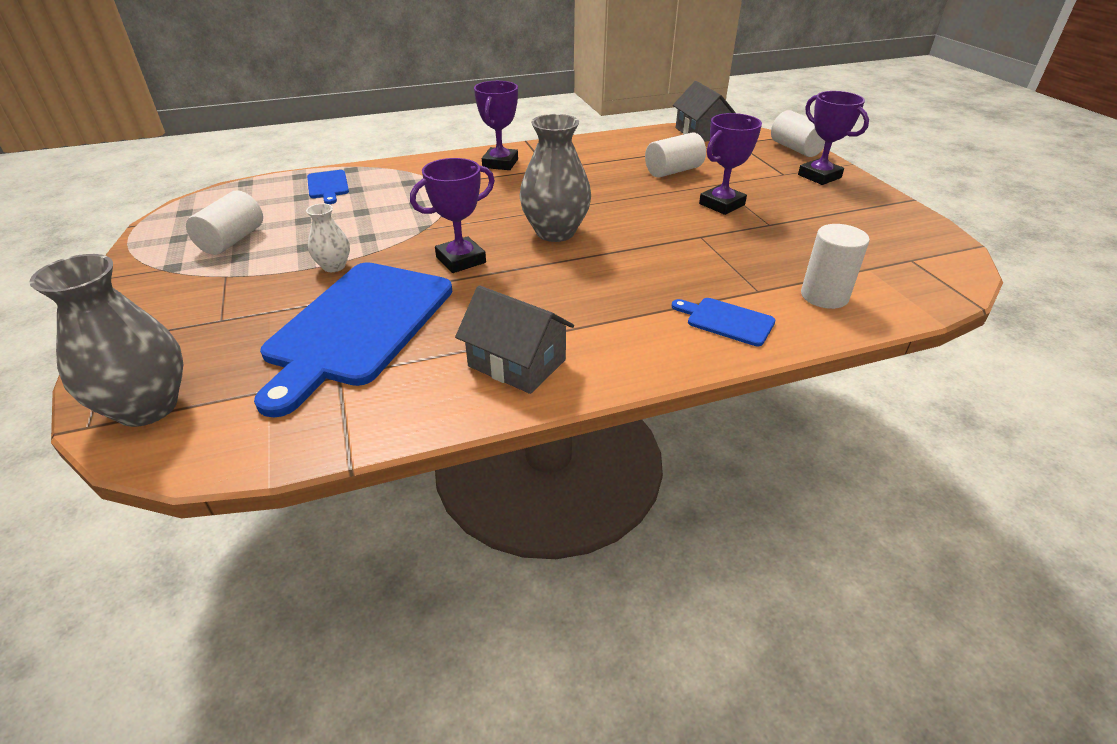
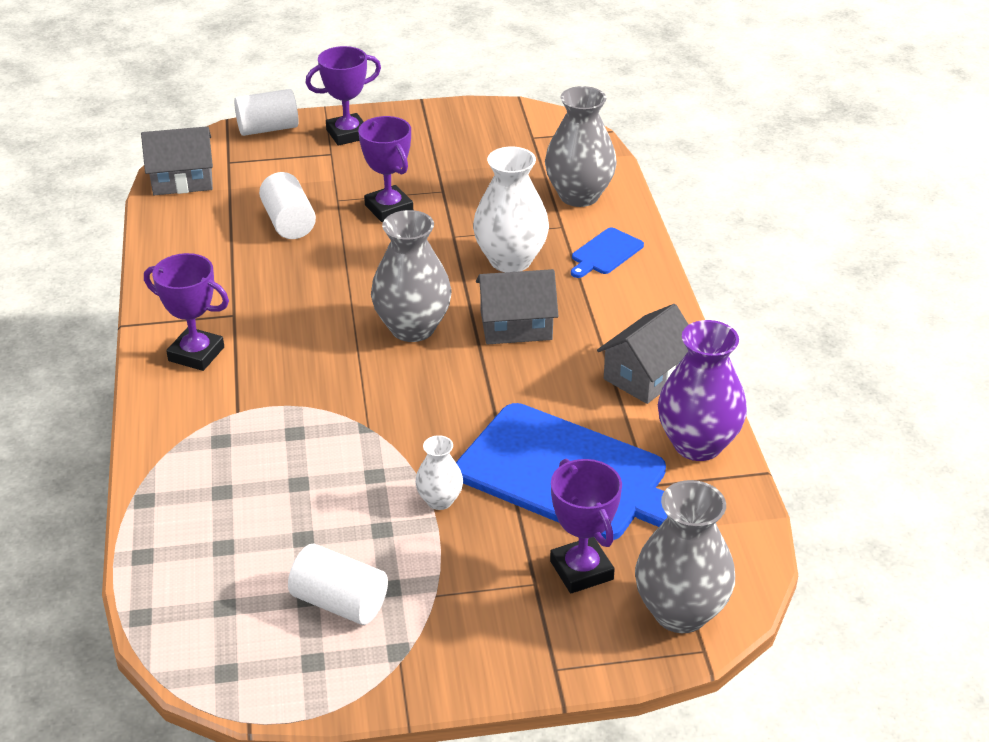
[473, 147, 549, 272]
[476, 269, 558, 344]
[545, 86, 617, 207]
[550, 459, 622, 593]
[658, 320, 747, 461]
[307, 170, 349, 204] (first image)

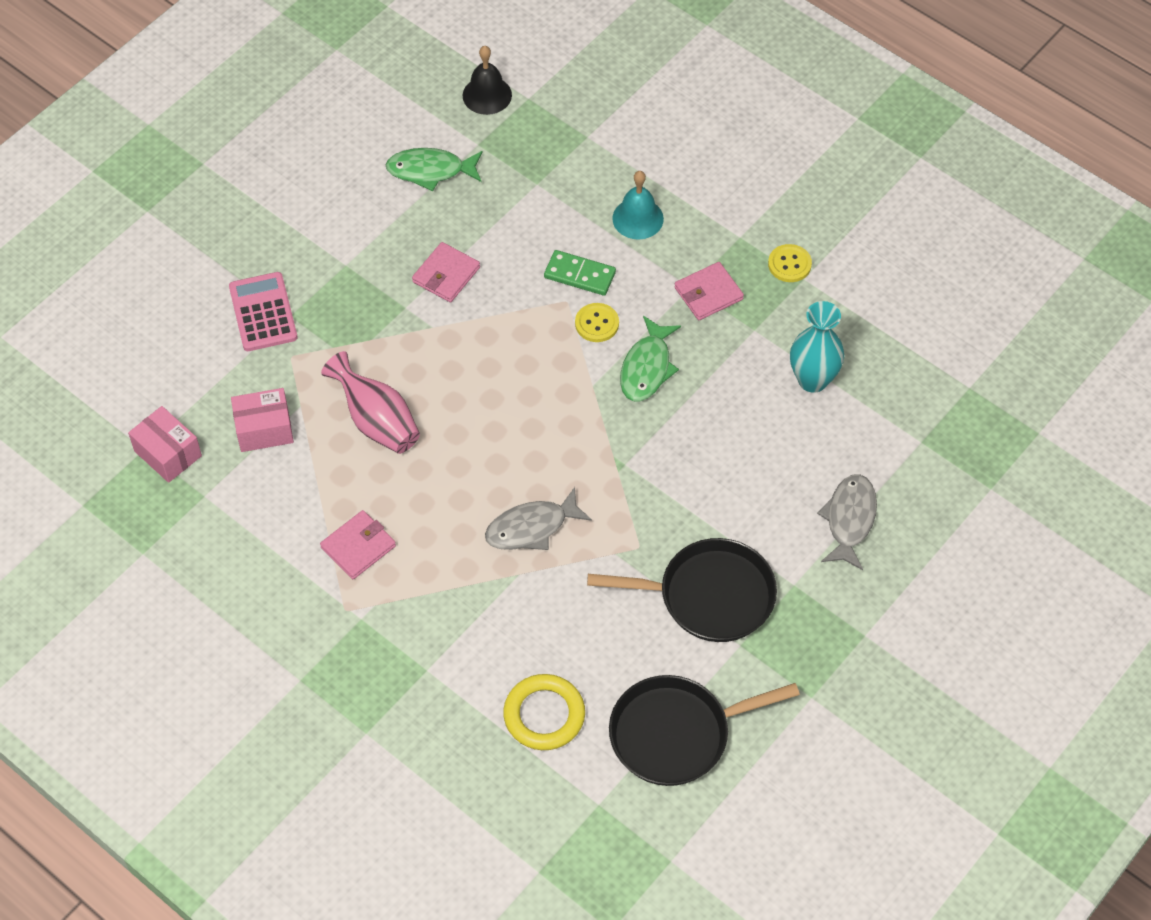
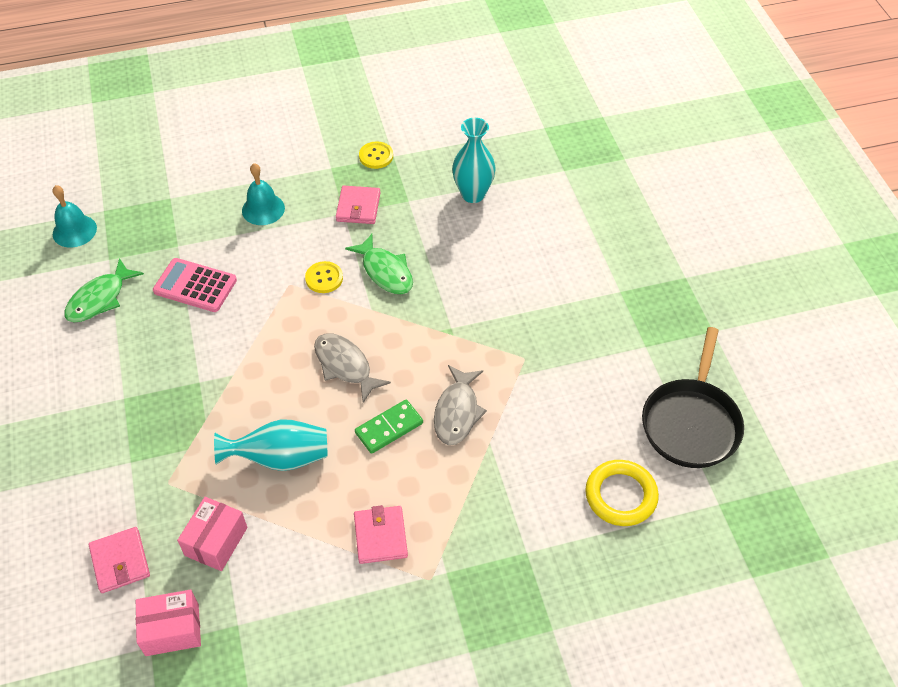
[53, 185, 97, 248]
[89, 527, 150, 593]
[153, 258, 237, 312]
[214, 419, 327, 471]
[314, 333, 391, 403]
[355, 400, 423, 454]
[587, 538, 777, 642] (first image)

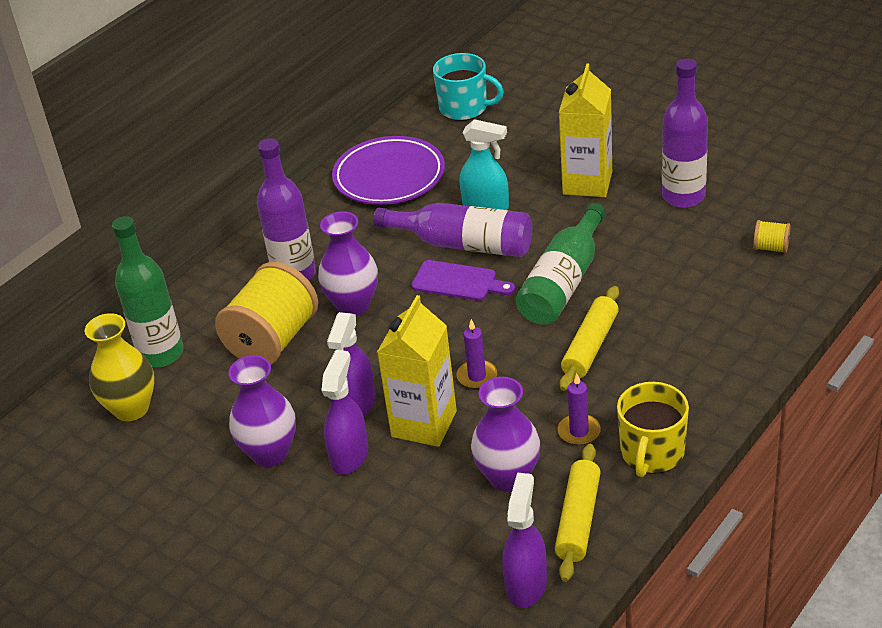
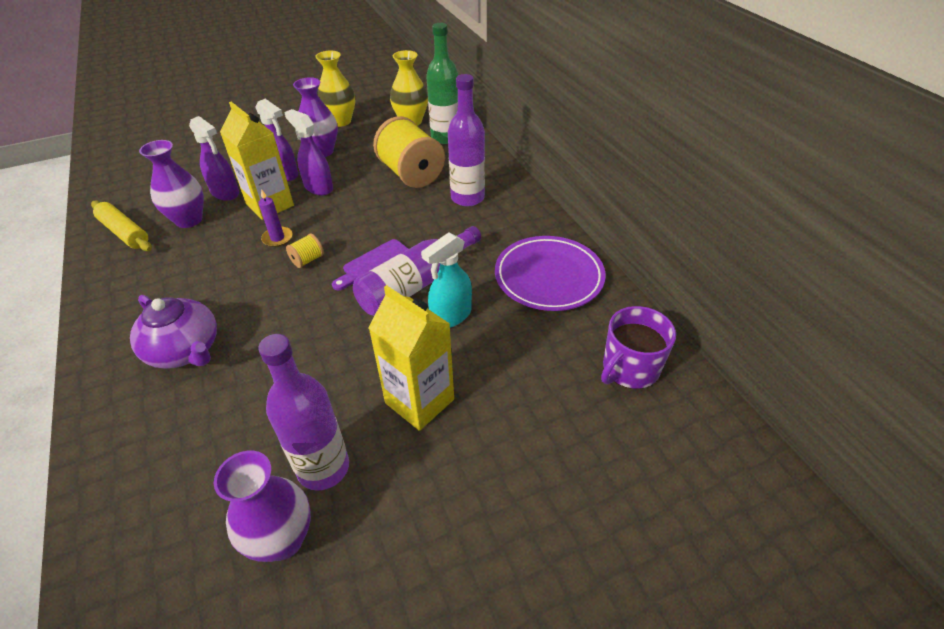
[130, 295, 217, 369]
[189, 116, 239, 201]
[214, 451, 311, 562]
[286, 234, 324, 268]
[315, 51, 355, 127]
[601, 306, 676, 389]
[515, 203, 606, 325] (first image)
[558, 373, 601, 445] (first image)
[560, 286, 619, 391] (first image)
[617, 382, 689, 477] (first image)

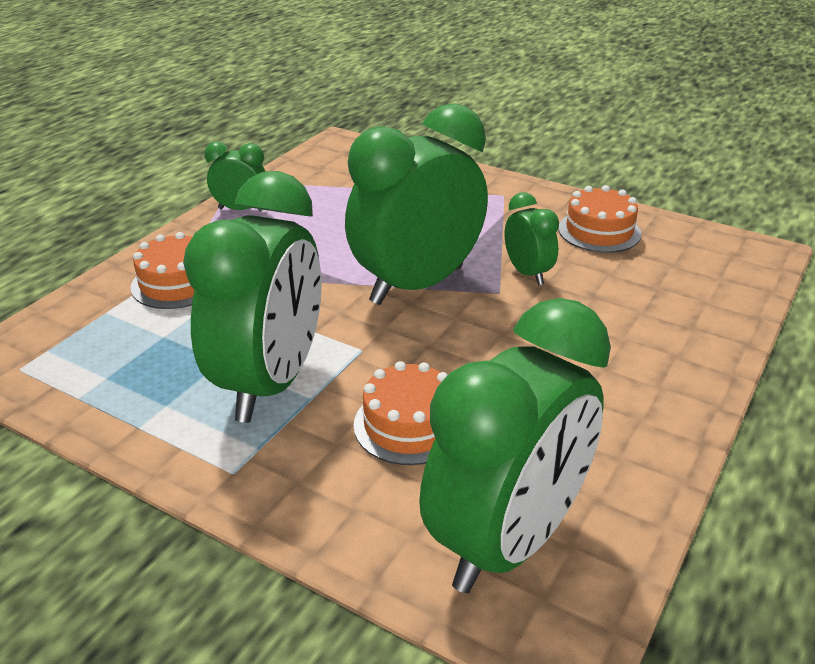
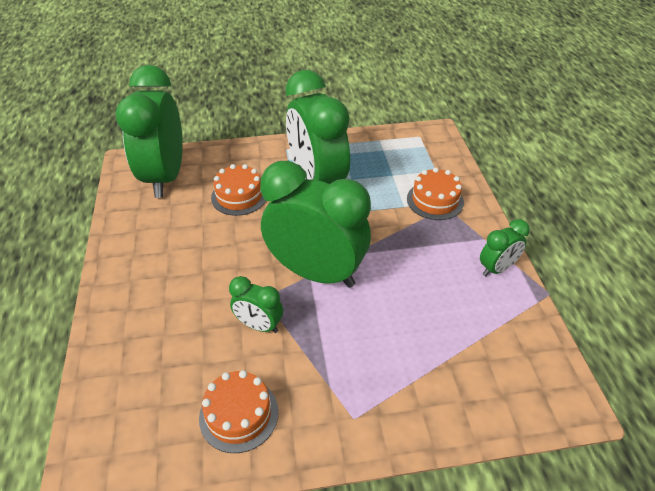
[260, 161, 371, 288]

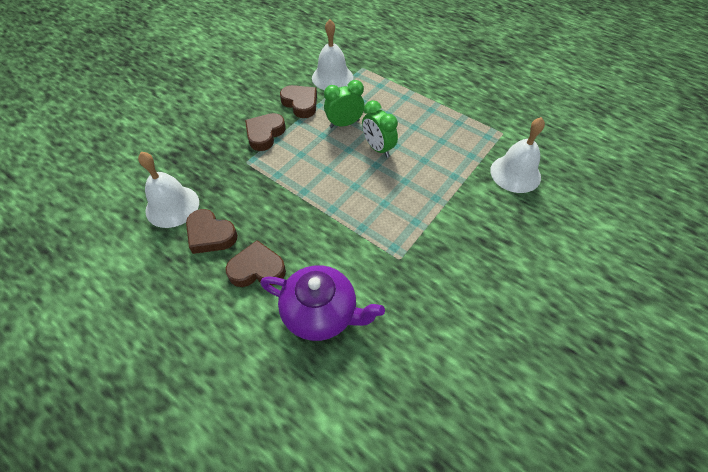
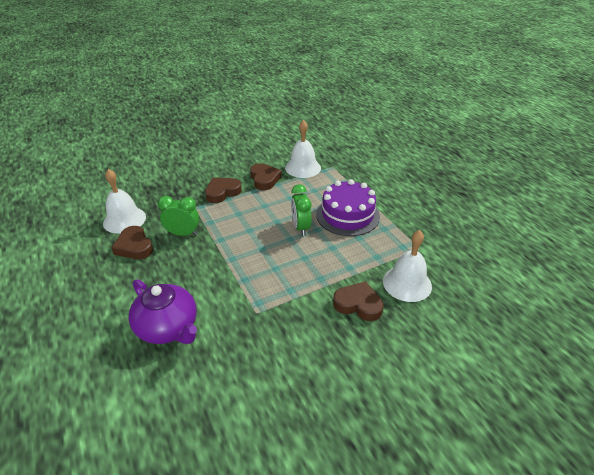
[158, 196, 199, 236]
[316, 179, 380, 236]
[333, 281, 384, 321]

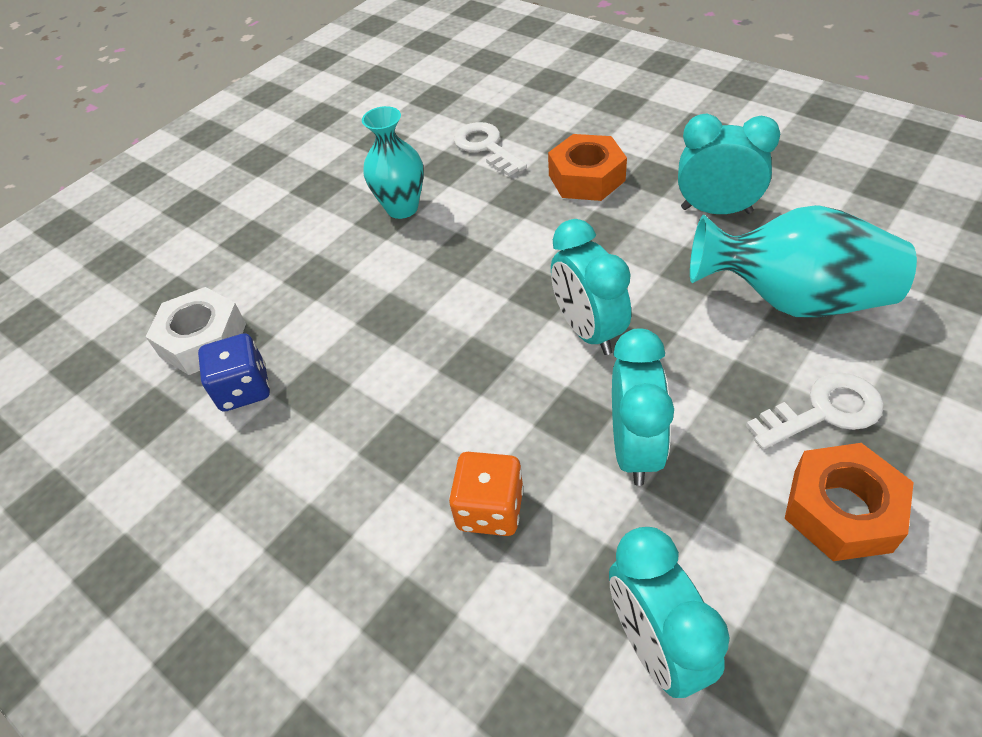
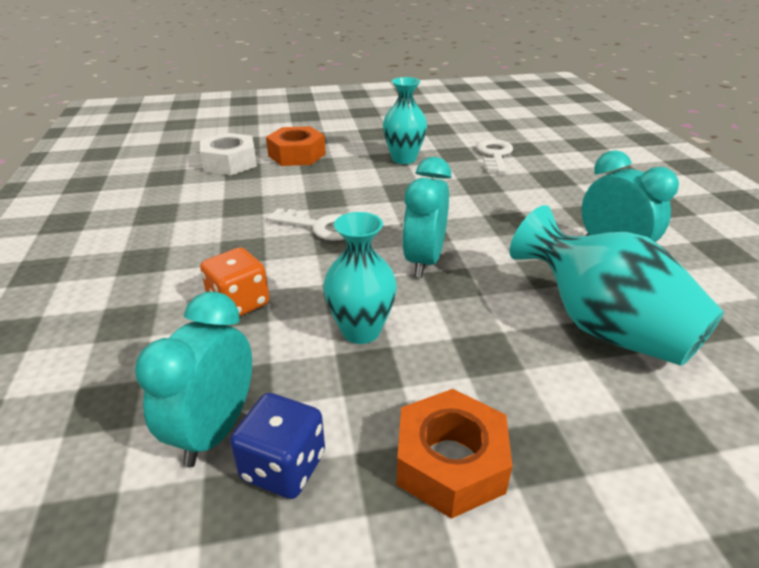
[230, 393, 325, 499]
[266, 126, 326, 166]
[267, 208, 344, 241]
[323, 212, 397, 344]

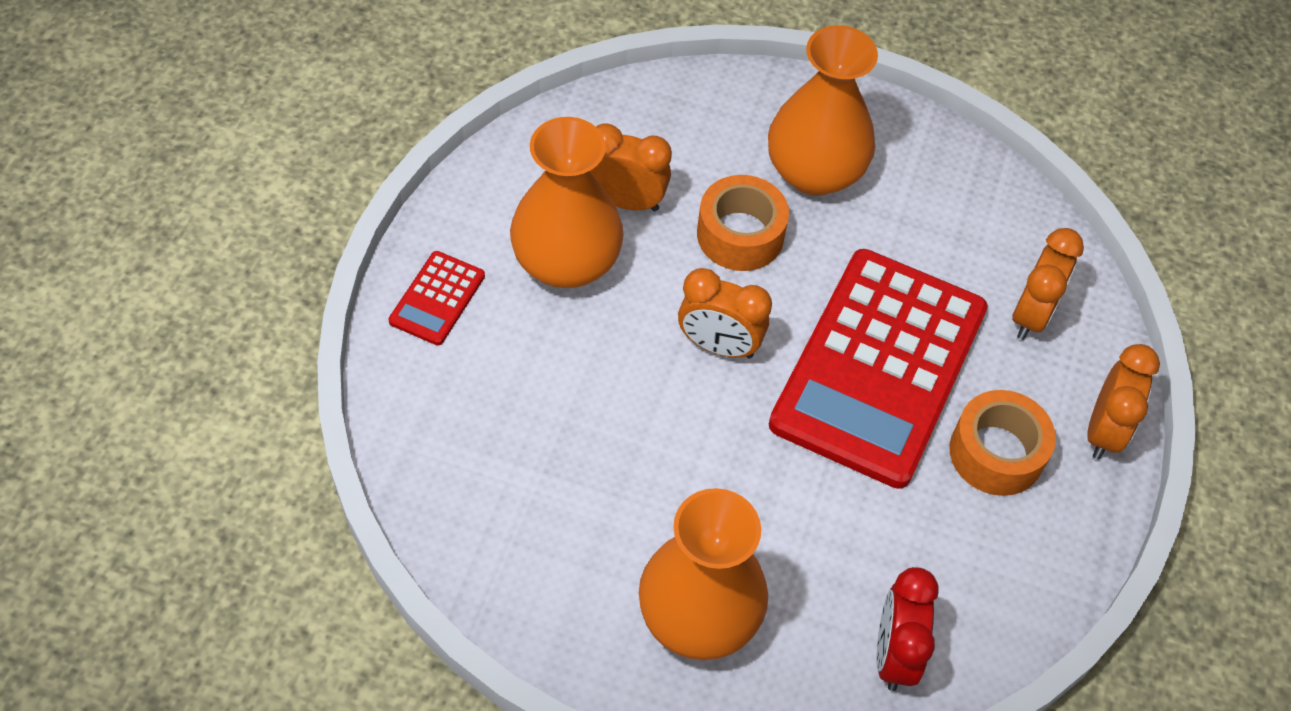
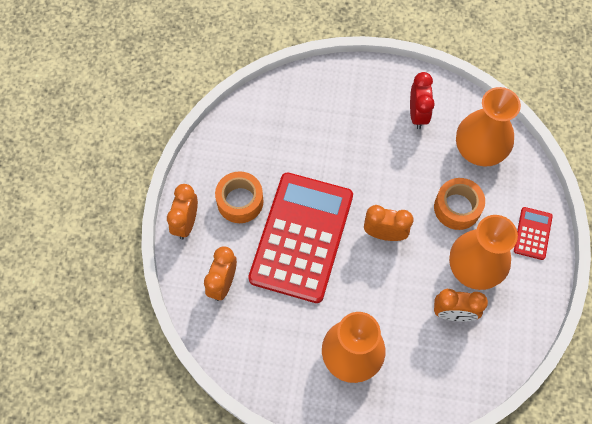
[410, 72, 435, 129]
[434, 178, 485, 230]
[456, 87, 521, 167]

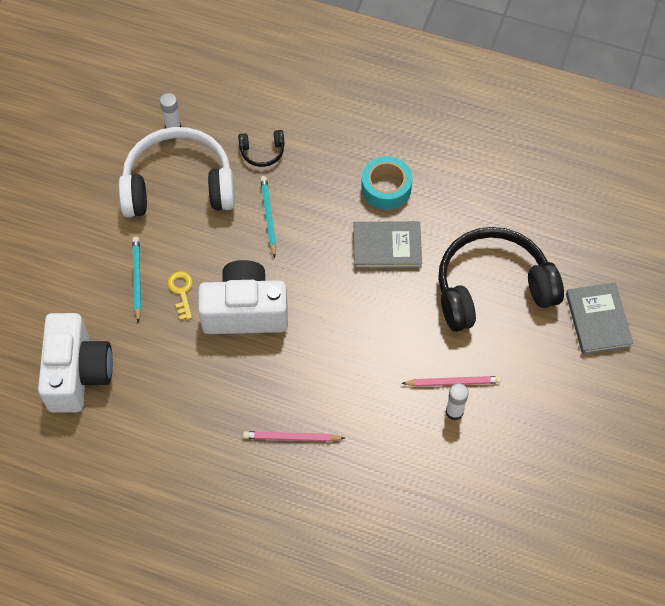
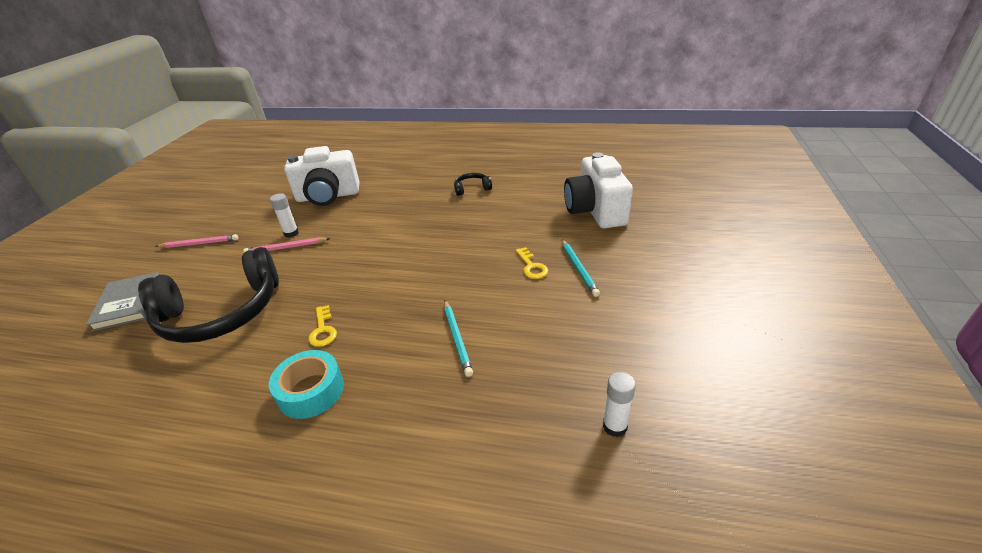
[155, 234, 238, 248]
[284, 146, 360, 206]
[308, 305, 337, 347]
[454, 173, 492, 196]
[118, 127, 235, 217] (first image)

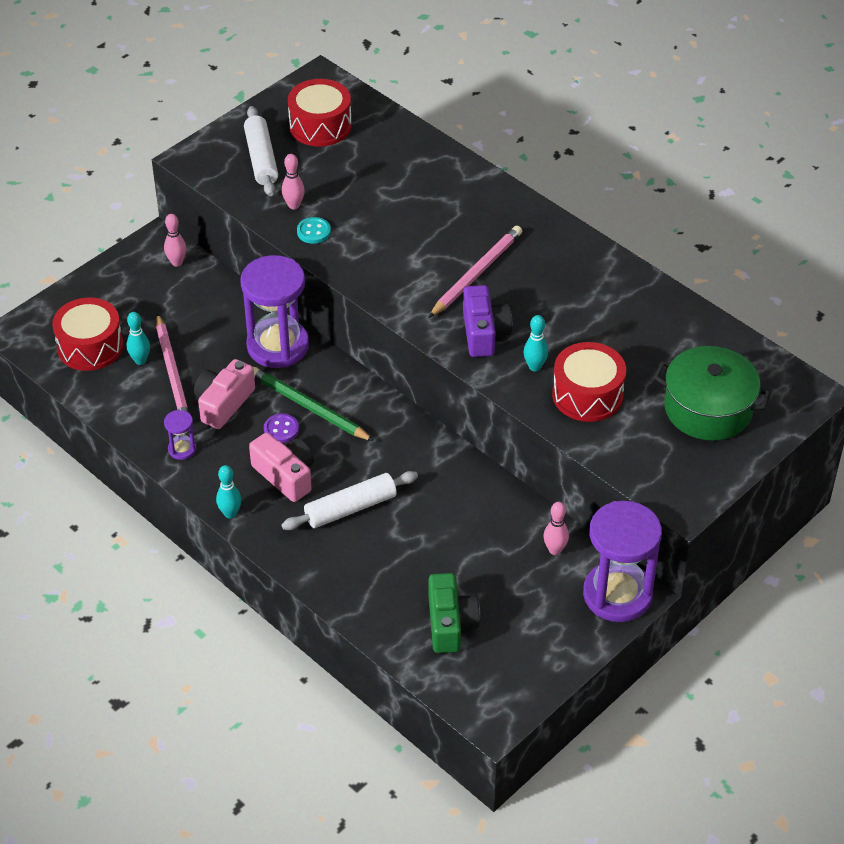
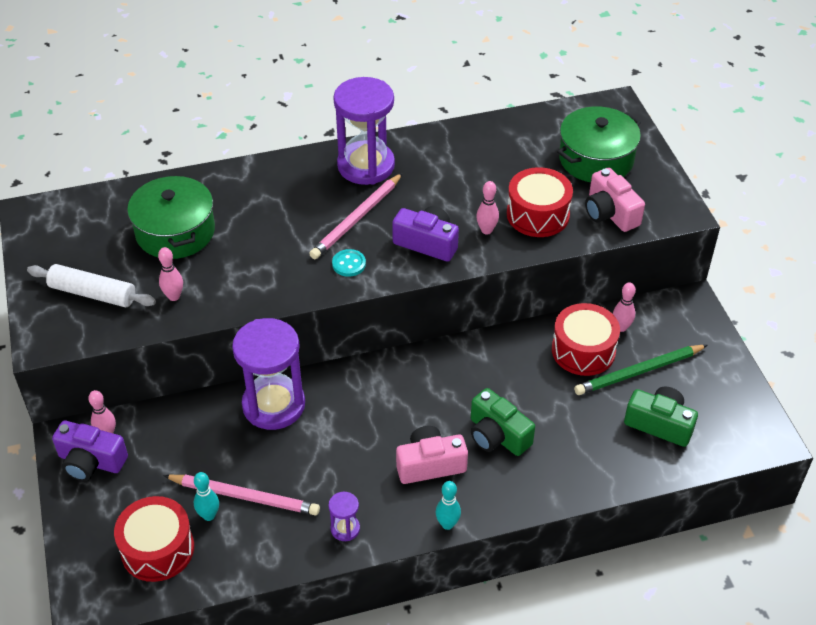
[52, 421, 128, 481]
[127, 174, 215, 259]
[309, 173, 403, 259]
[332, 249, 366, 277]
[333, 77, 395, 185]
[471, 388, 535, 456]
[476, 181, 499, 235]
[552, 303, 620, 376]
[574, 345, 708, 395]
[585, 168, 645, 232]
[264, 414, 299, 443] (first image)

